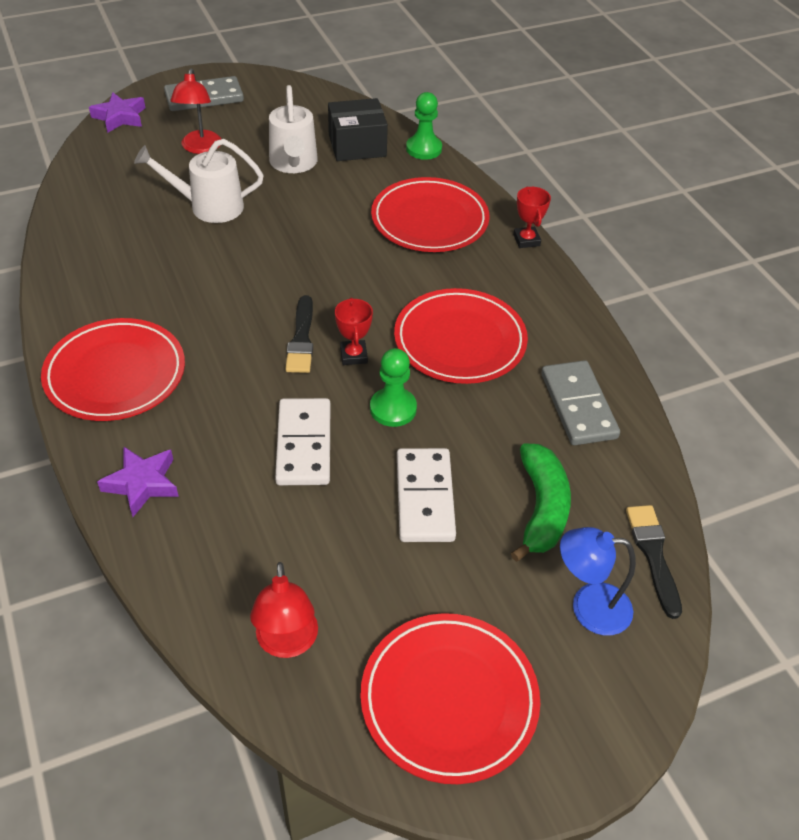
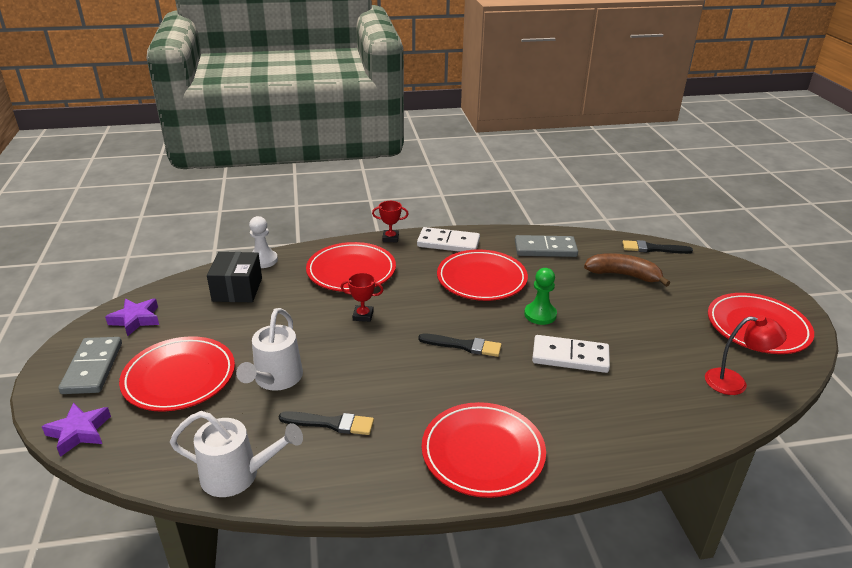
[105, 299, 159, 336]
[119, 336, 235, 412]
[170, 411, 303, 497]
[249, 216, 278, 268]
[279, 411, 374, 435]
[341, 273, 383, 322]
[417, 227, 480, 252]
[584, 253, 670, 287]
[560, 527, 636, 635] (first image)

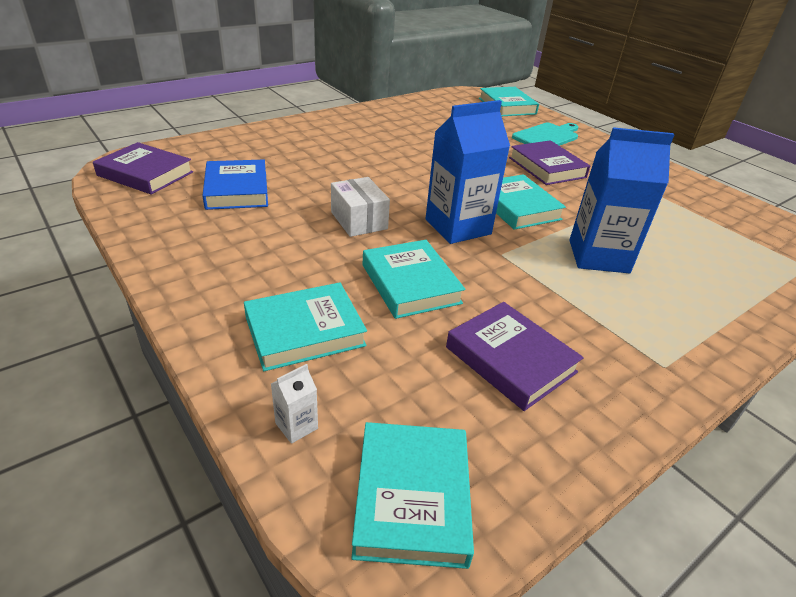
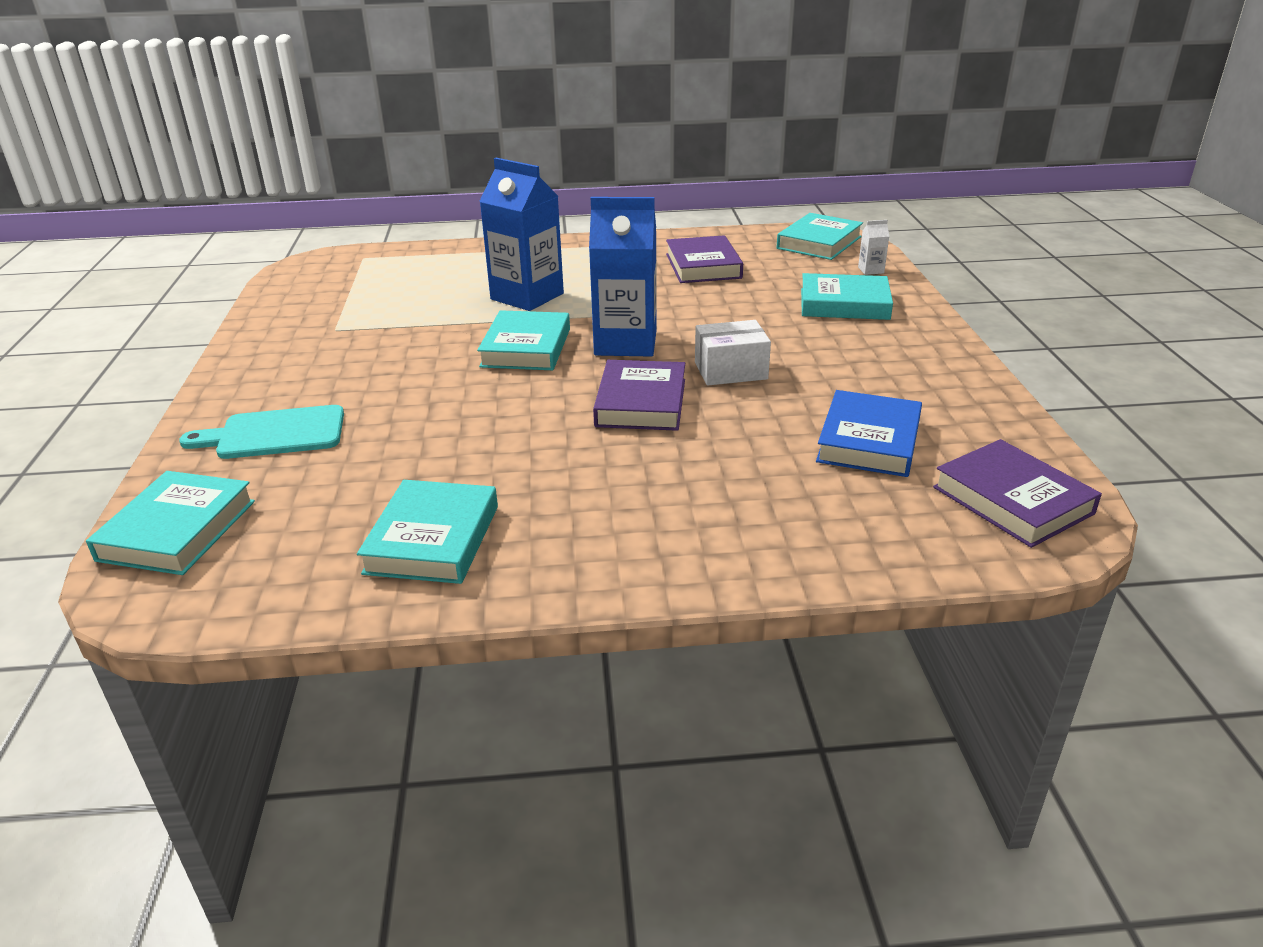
[357, 480, 498, 584]
[593, 360, 685, 431]
[695, 320, 771, 386]

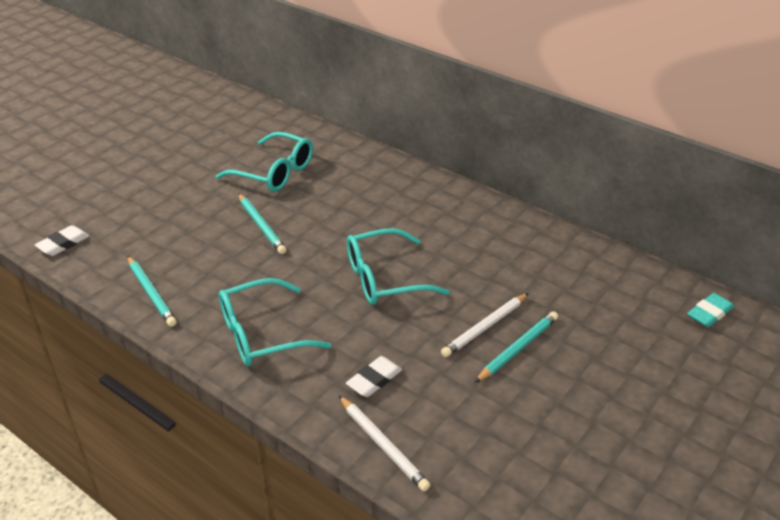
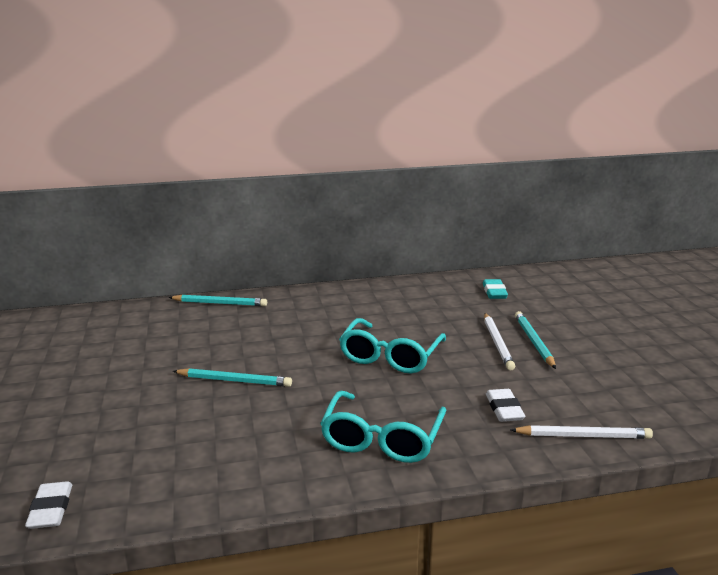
[168, 295, 267, 306]
[483, 279, 508, 299]
[216, 132, 313, 192] (first image)

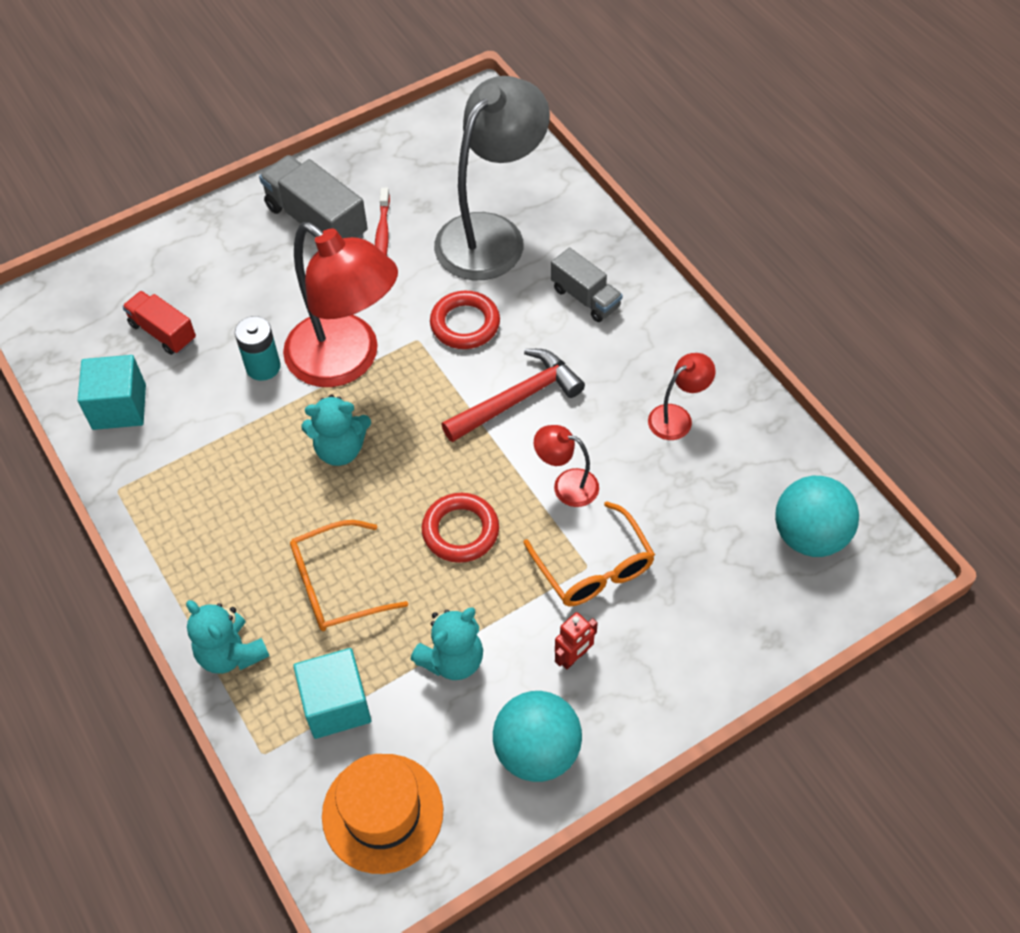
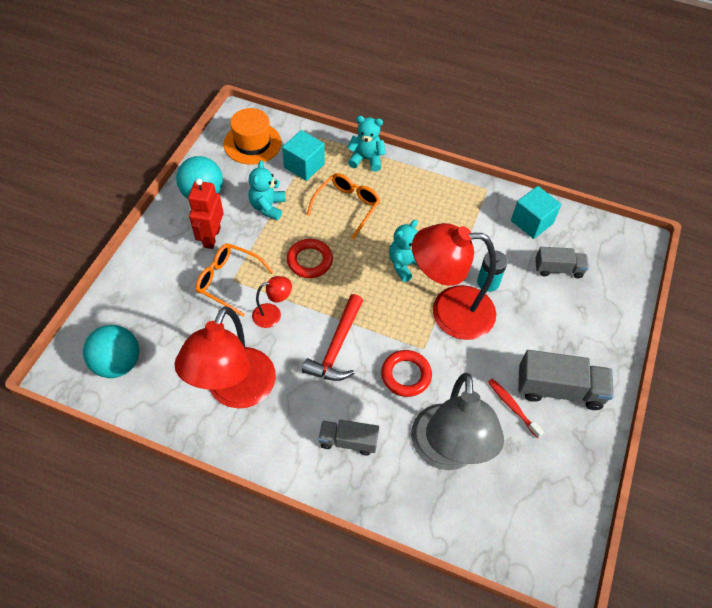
[175, 307, 276, 408]
[188, 179, 224, 249]
[535, 247, 589, 278]

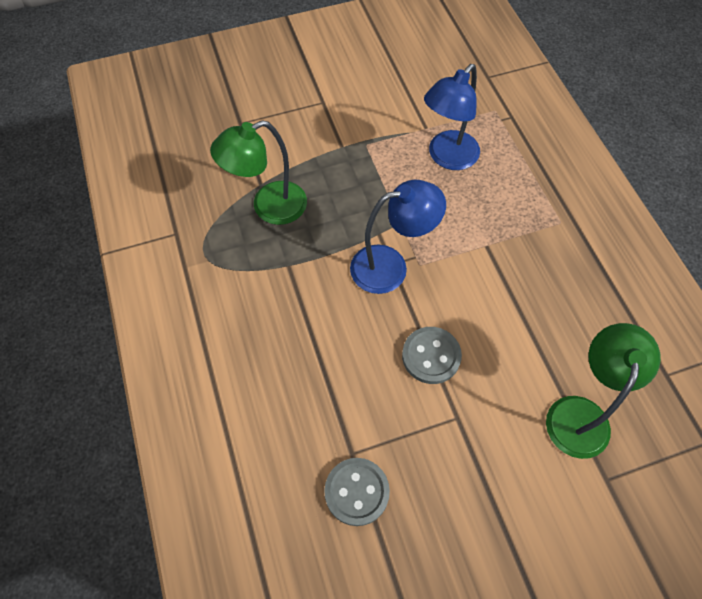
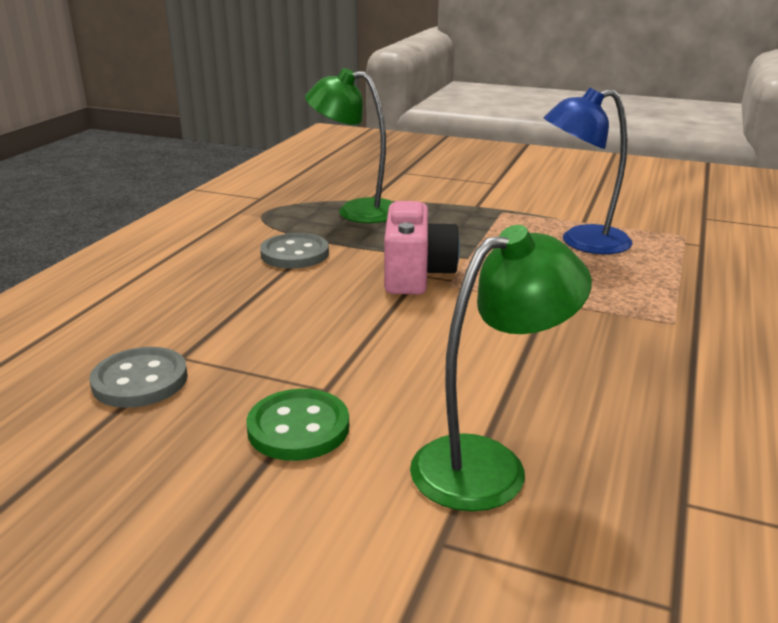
[246, 389, 349, 461]
[260, 233, 329, 268]
[384, 201, 460, 294]

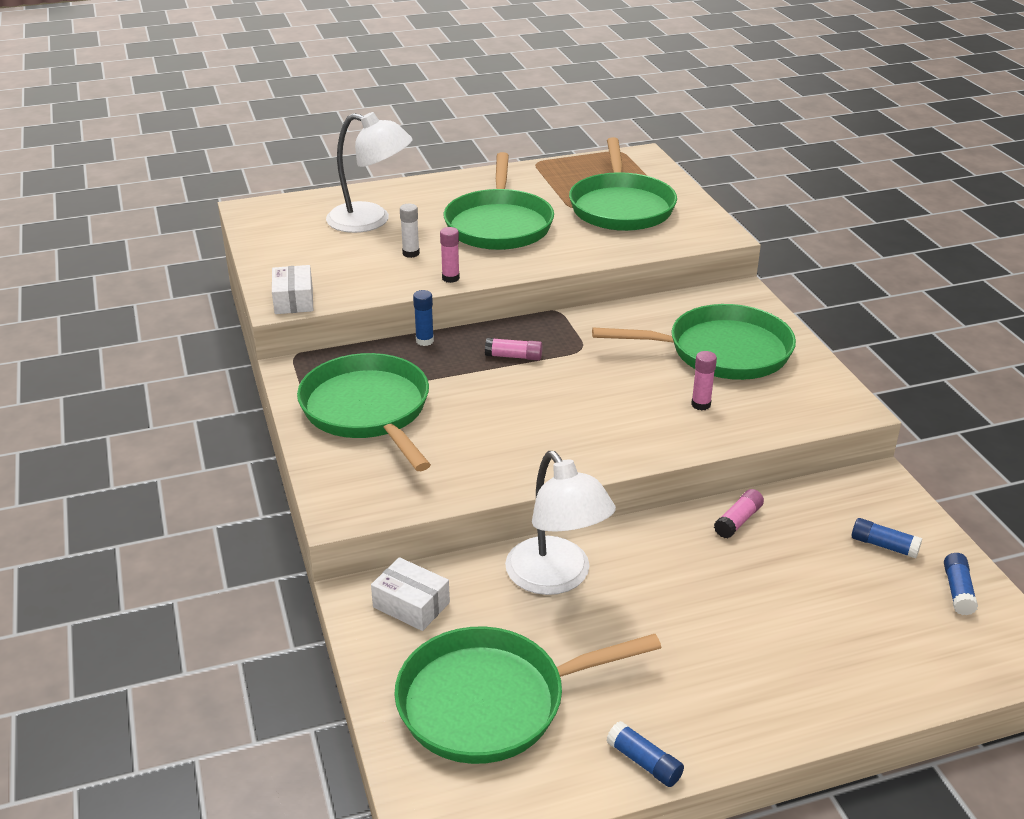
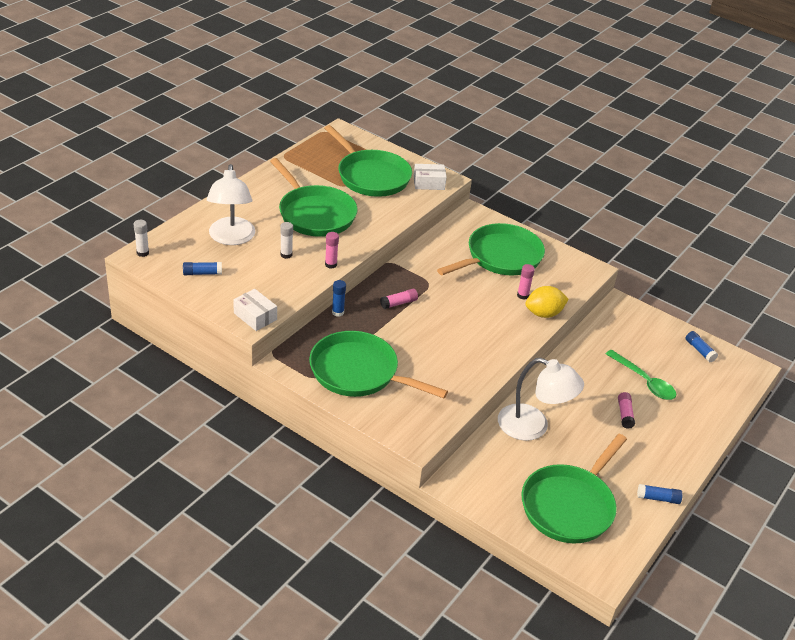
[134, 220, 149, 257]
[183, 262, 222, 275]
[207, 164, 256, 245]
[413, 164, 447, 190]
[525, 286, 569, 318]
[606, 350, 676, 400]
[618, 392, 635, 429]

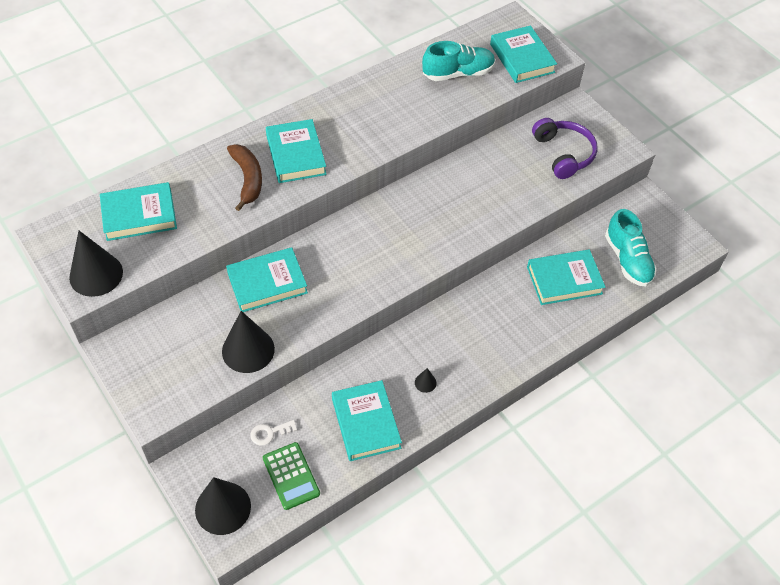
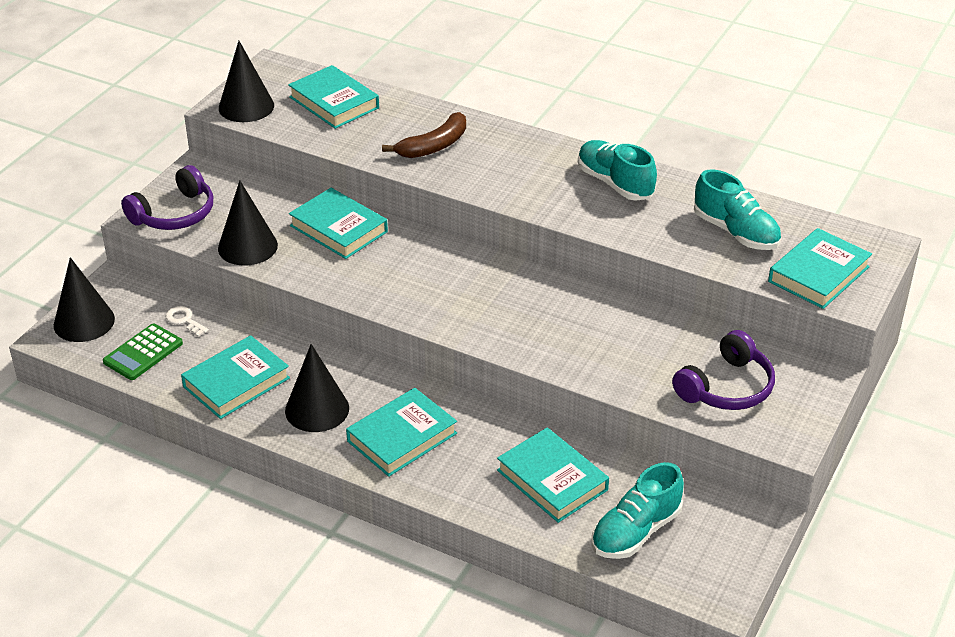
[121, 165, 213, 230]
[285, 344, 349, 432]
[346, 388, 457, 477]
[578, 140, 657, 201]

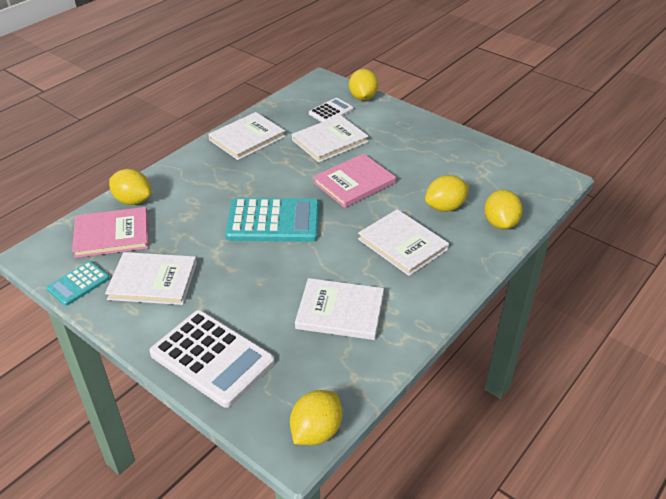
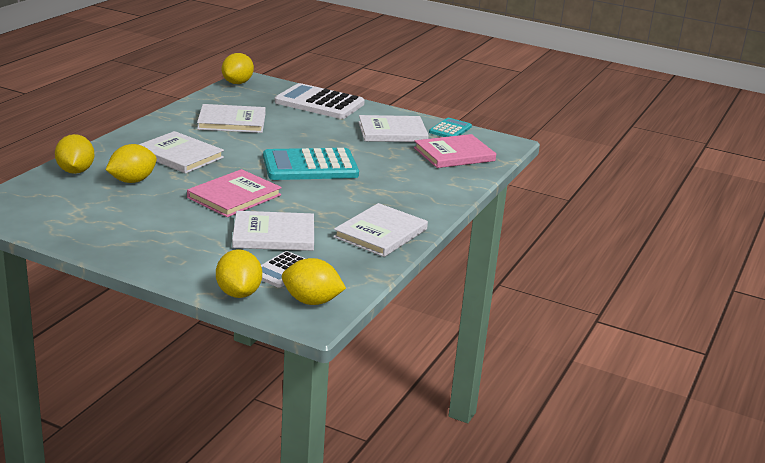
[232, 211, 314, 251]
[282, 258, 346, 305]

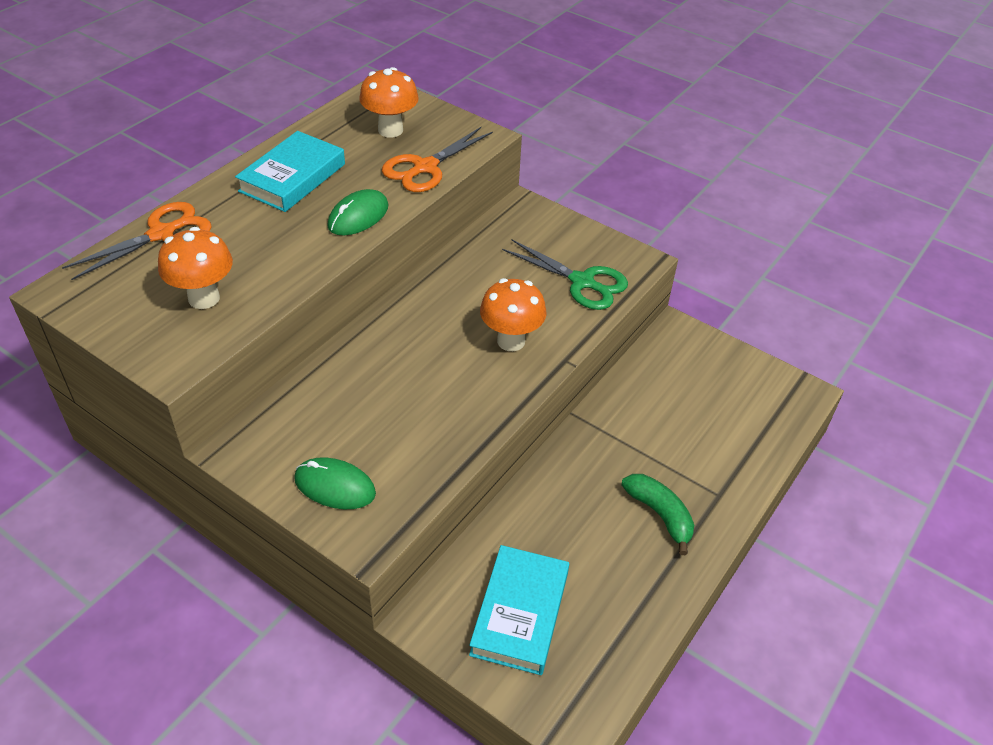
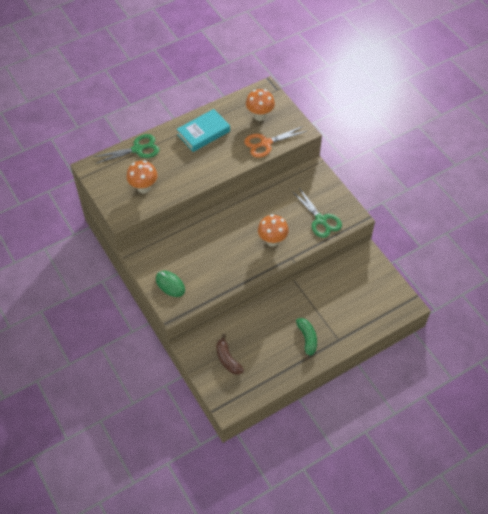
[94, 134, 159, 163]
[216, 334, 244, 375]
[327, 189, 389, 235] (first image)

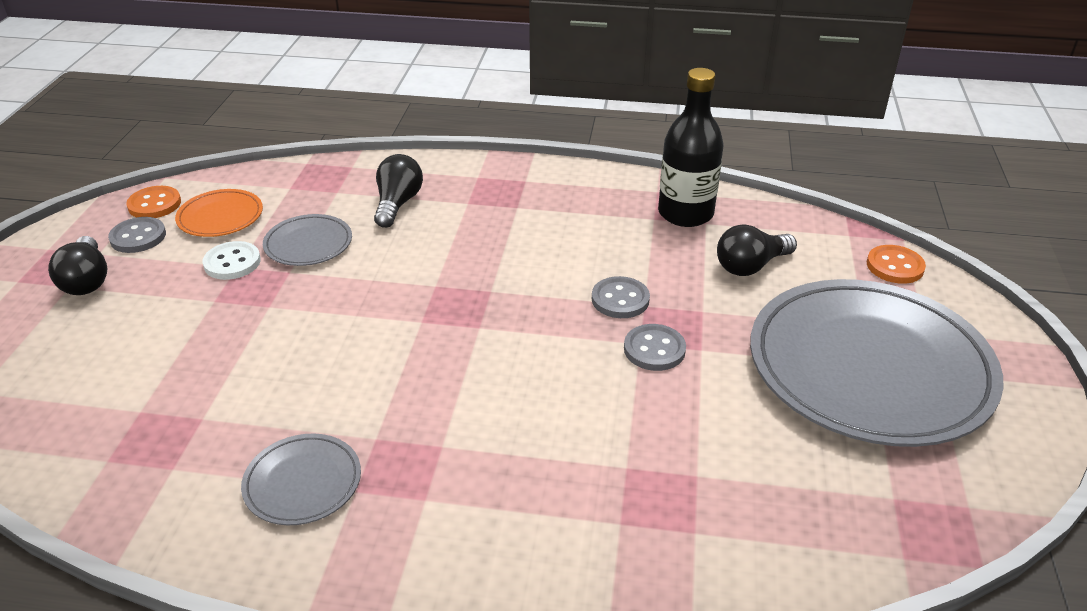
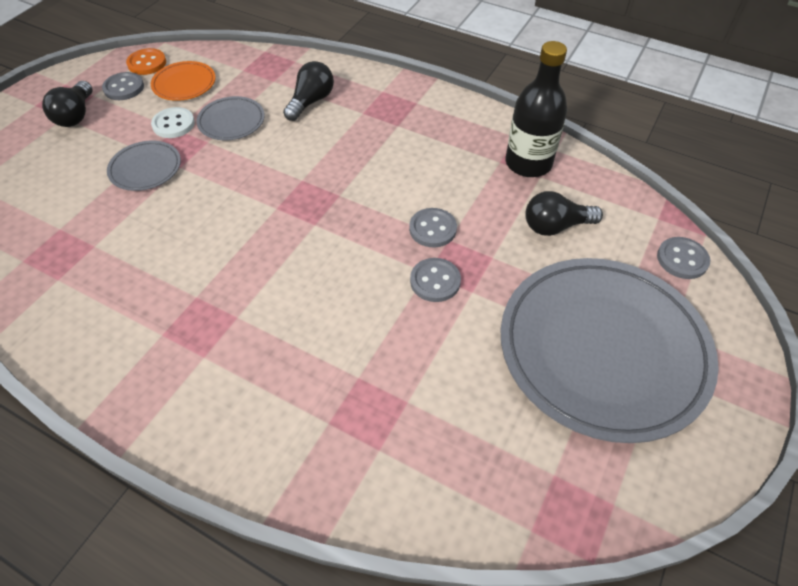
[107, 141, 181, 191]
[657, 237, 710, 279]

